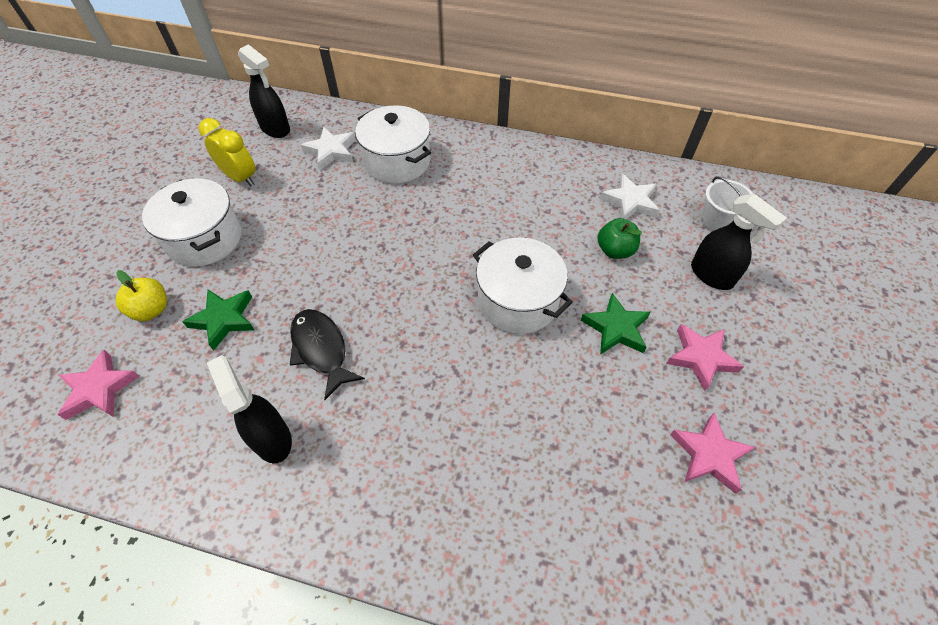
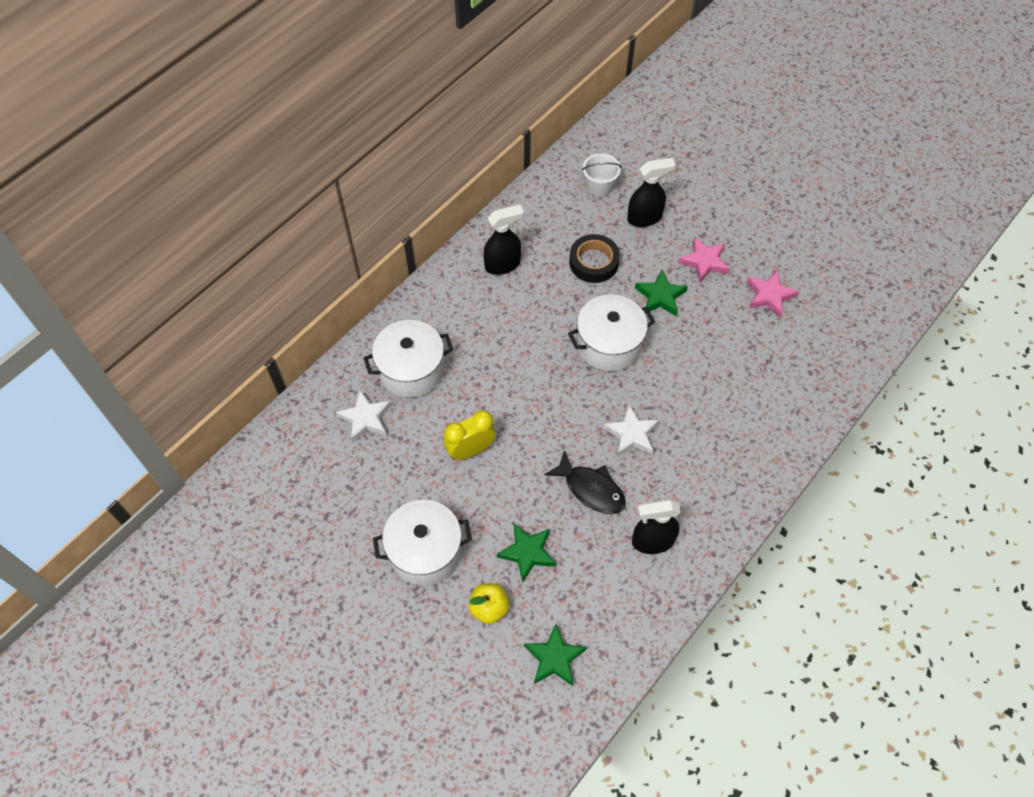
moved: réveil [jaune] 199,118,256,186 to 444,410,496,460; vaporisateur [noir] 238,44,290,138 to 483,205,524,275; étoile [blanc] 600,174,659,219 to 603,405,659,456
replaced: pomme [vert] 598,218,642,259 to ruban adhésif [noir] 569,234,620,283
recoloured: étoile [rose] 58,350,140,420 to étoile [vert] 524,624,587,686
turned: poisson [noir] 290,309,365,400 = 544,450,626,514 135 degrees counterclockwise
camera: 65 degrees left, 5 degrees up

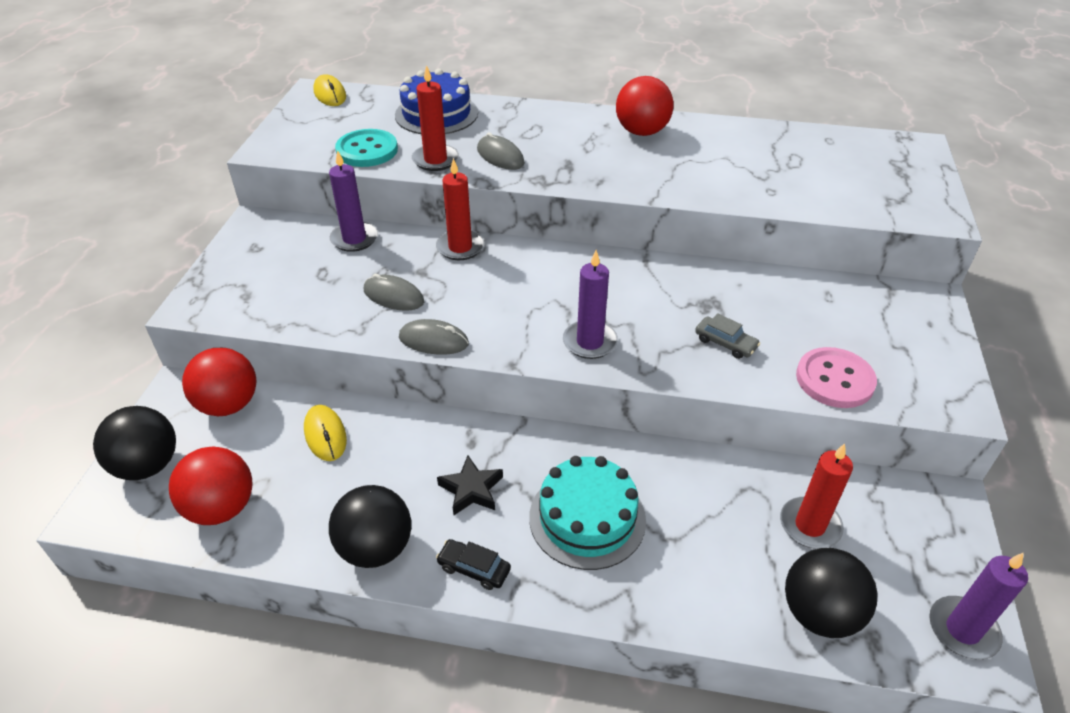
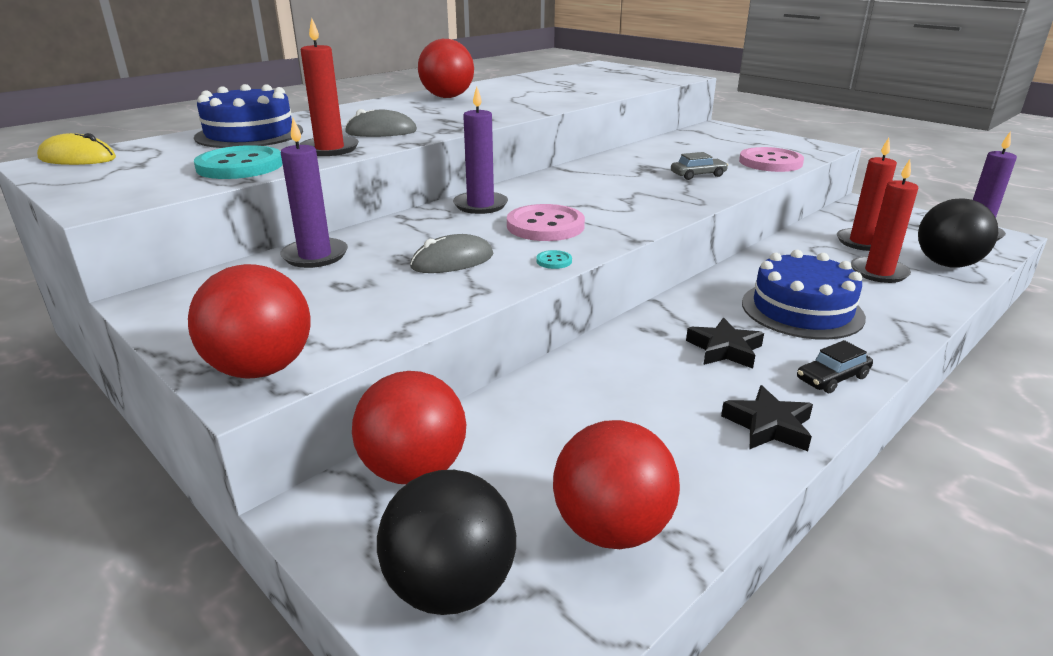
removed: souris [jaune] 304,405,347,461
added: balle [rouge] 188,264,311,378; bouton [rose] 507,204,585,241
moved: bougie [rouge] 436,158,484,260 to 851,159,918,283; bougie [violet] 563,250,618,359 to 453,86,508,214
replaced: balle [noir] 329,485,411,568 to étoile [noir] 721,385,813,451; souris [gris] 399,319,469,355 to bouton [turquoise] 536,250,572,269
recoloured: gâteau [turquoise] 529,456,646,570 to gâteau [bleu] 742,250,866,340
camera: 55 degrees left, 15 degrees down

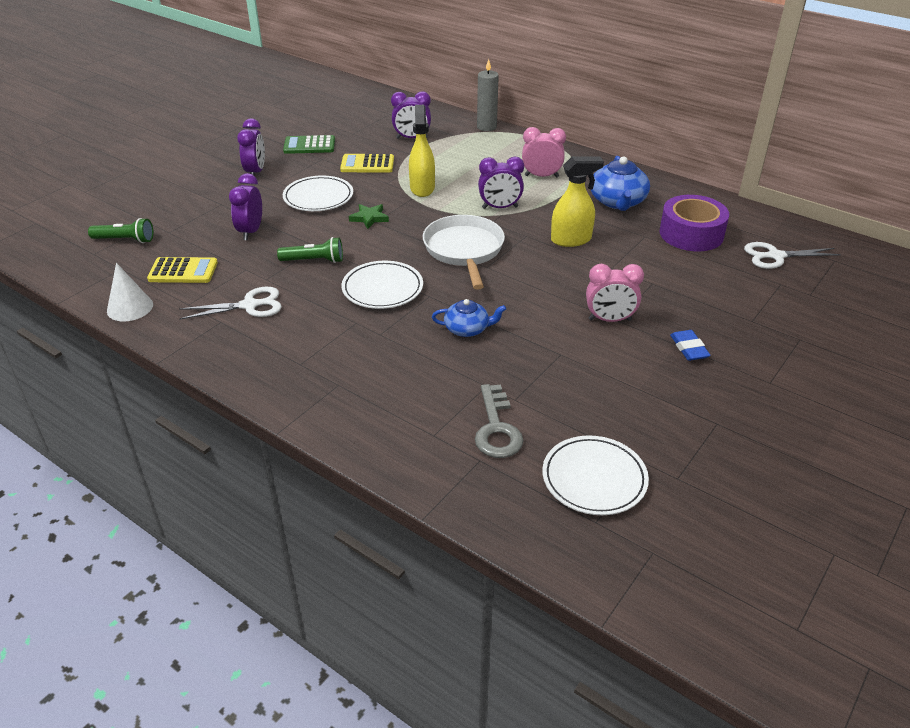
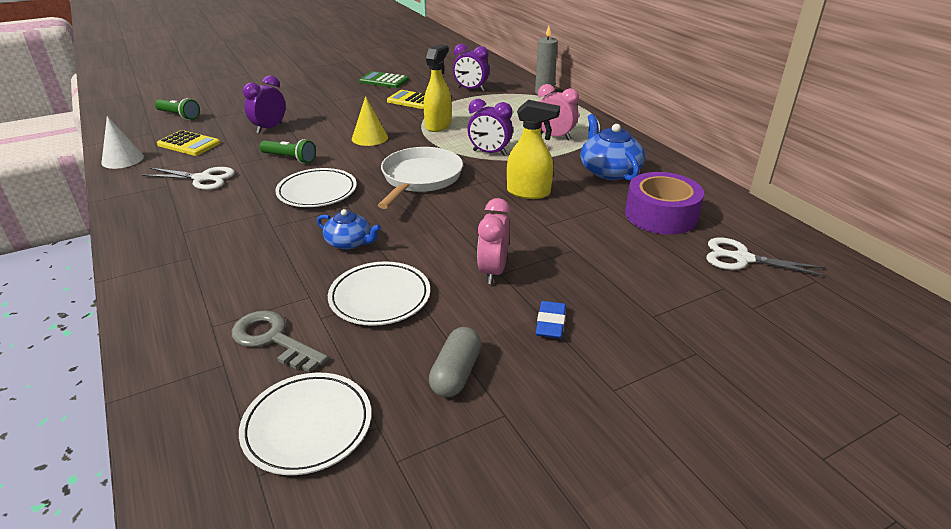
removed: réveil [violet] 237,118,265,176
added: gélule [gris] 429,327,481,397
moved: assiette [blanc] 283,175,353,211 to 328,261,430,326
replaced: étoile [vert] 349,204,389,229 to cône [jaune] 352,96,388,146
turned: clé [gris] 475,384,524,458 = 232,310,328,373 105 degrees clockwise; réveil [rose] 586,264,644,322 = 477,198,510,284 75 degrees clockwise; théière [bleu] 591,156,650,211 = 580,114,645,181 135 degrees clockwise
camera: 25 degrees right, 5 degrees down

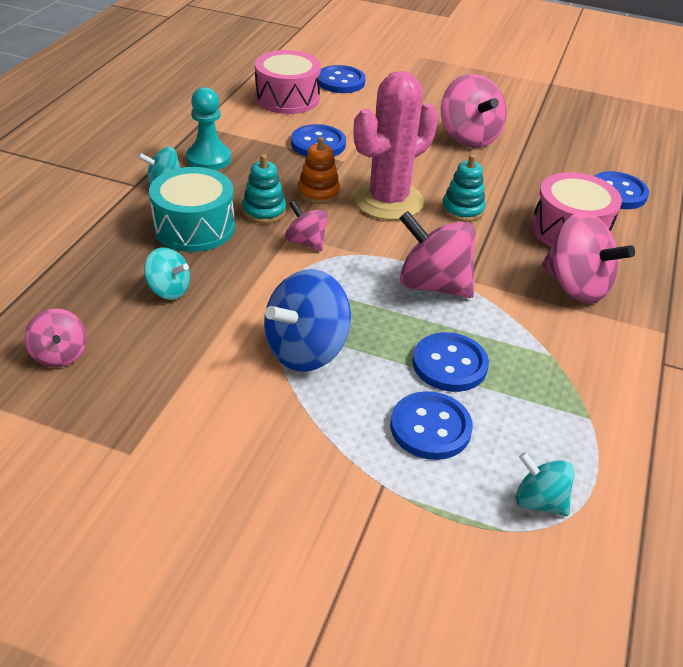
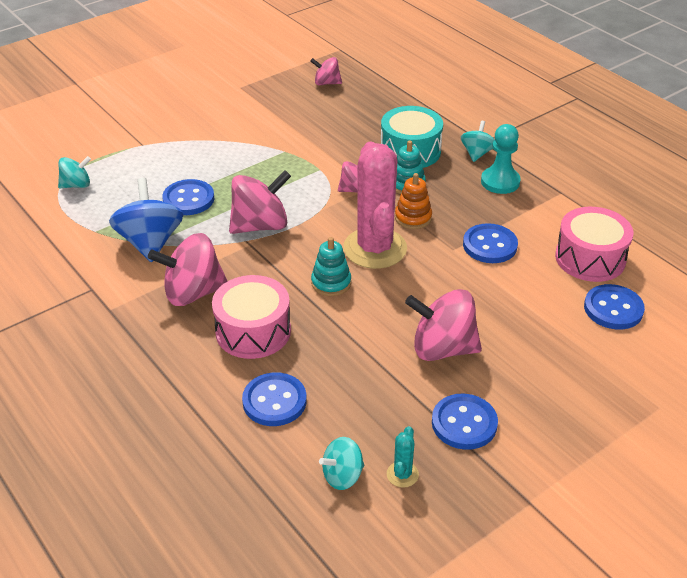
added: cactus [turquoise] 387,426,419,488
moved: toupie [turquoise] 144,247,190,300 to 319,437,364,490; toupie [bleu] 264,269,351,371 to 109,178,183,262; bouton [bleu] 391,391,473,460 to 432,394,498,450
camera: 125 degrees right, 0 degrees up

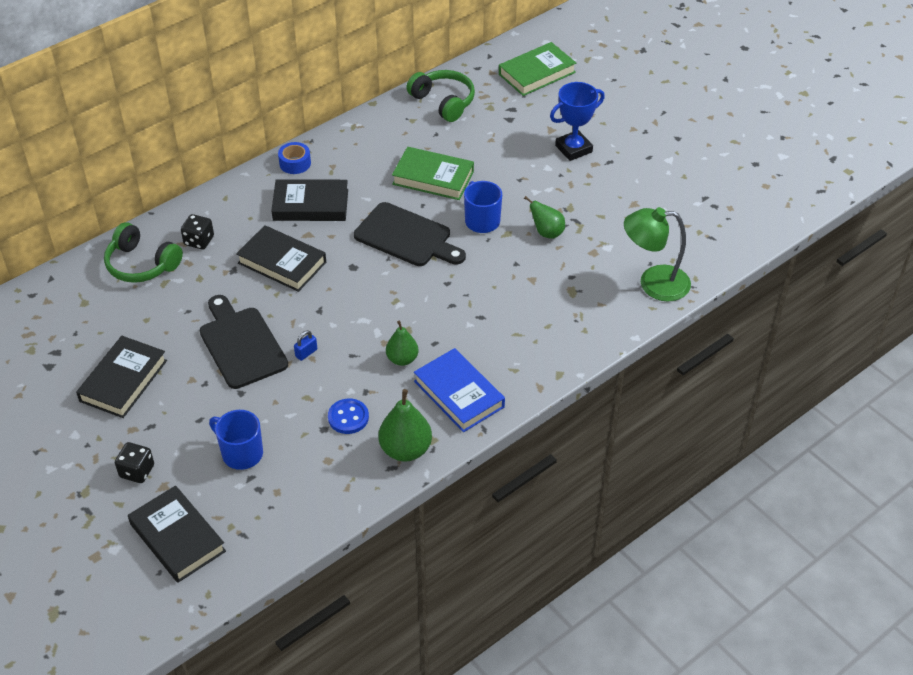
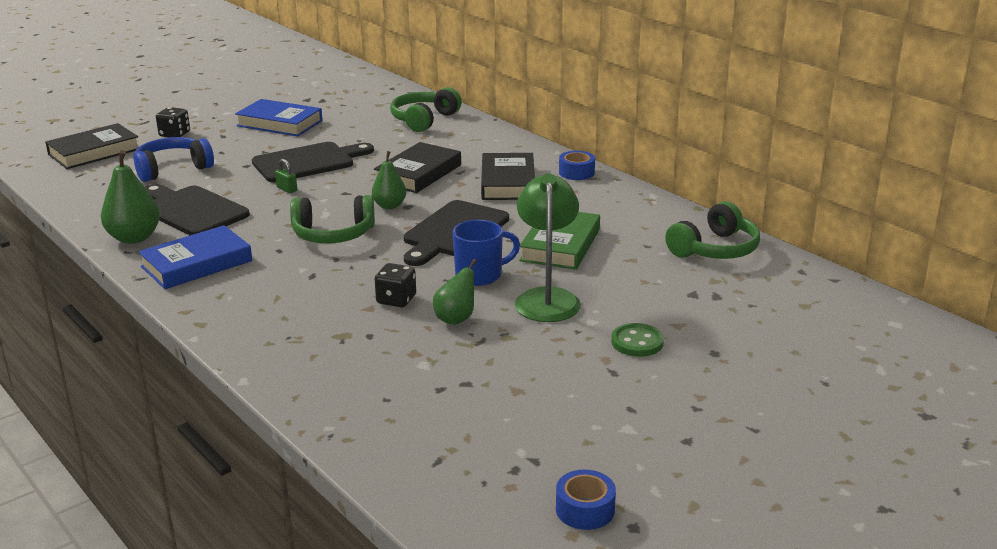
removed: livre [vert] 499,42,576,96
added: casque audio [vert] 290,195,375,243; ruban adhésif [bleu] 556,470,616,530
moved: dé [noir] 181,214,214,250 to 375,263,416,307; poire [vert] 386,320,418,366 to 372,151,406,209; lampe [vert] 624,207,691,302 to 515,173,581,322
replaced: tasse [bleu] 209,410,263,470 to casque audio [bleu] 133,137,214,182; bouton [bleu] 328,398,369,434 to planche à découper [noir] 145,184,250,235; trophée [bleu] 550,82,605,161 to bouton [vert] 611,323,664,357
recoloured: livre [noir] 76,336,167,418 to livre [bleu] 235,99,322,136; cadenas [bleu] 294,330,317,361 to cadenas [vert] 275,159,297,193
camera: 90 degrees right, 20 degrees down

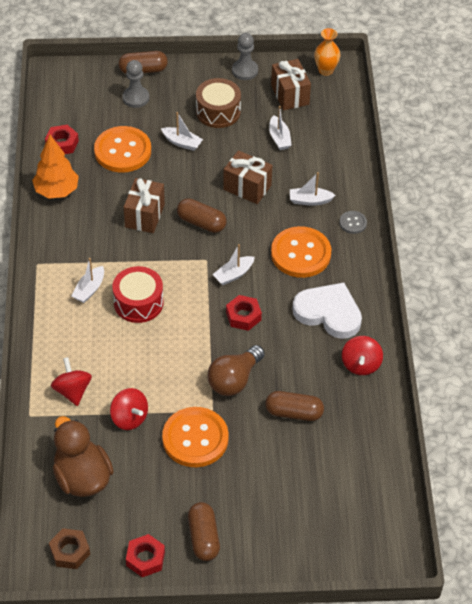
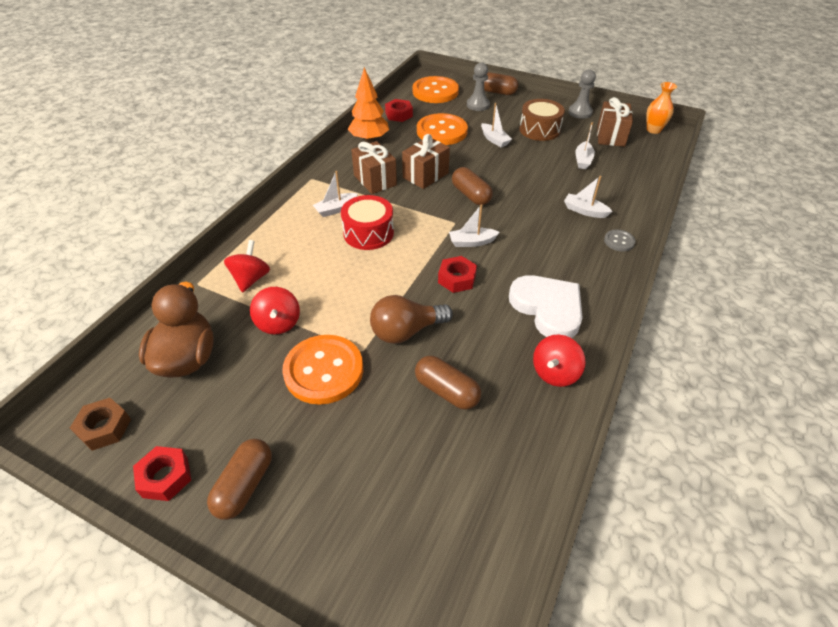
moved: cadeau [marron] 223,150,272,204 to 351,141,397,194; bouton [orange] 271,226,331,278 to 413,76,459,103
camera: 30 degrees right, 5 degrees down

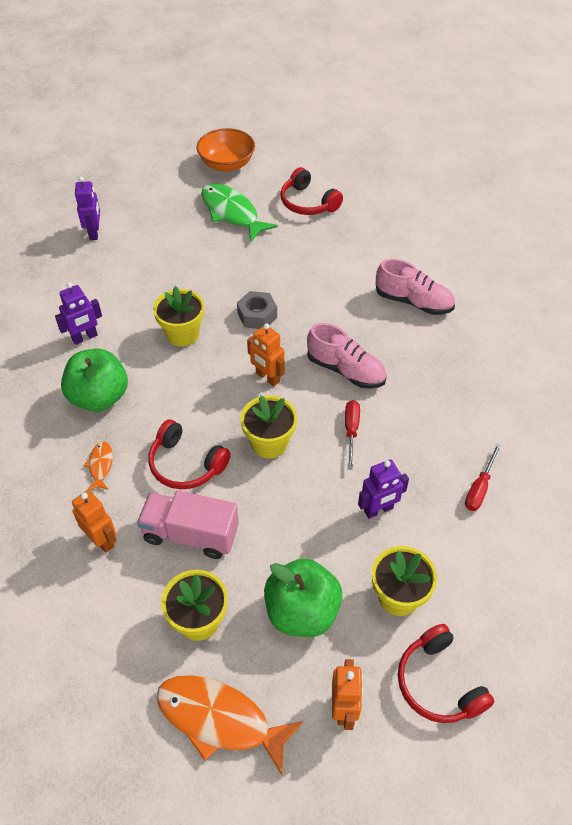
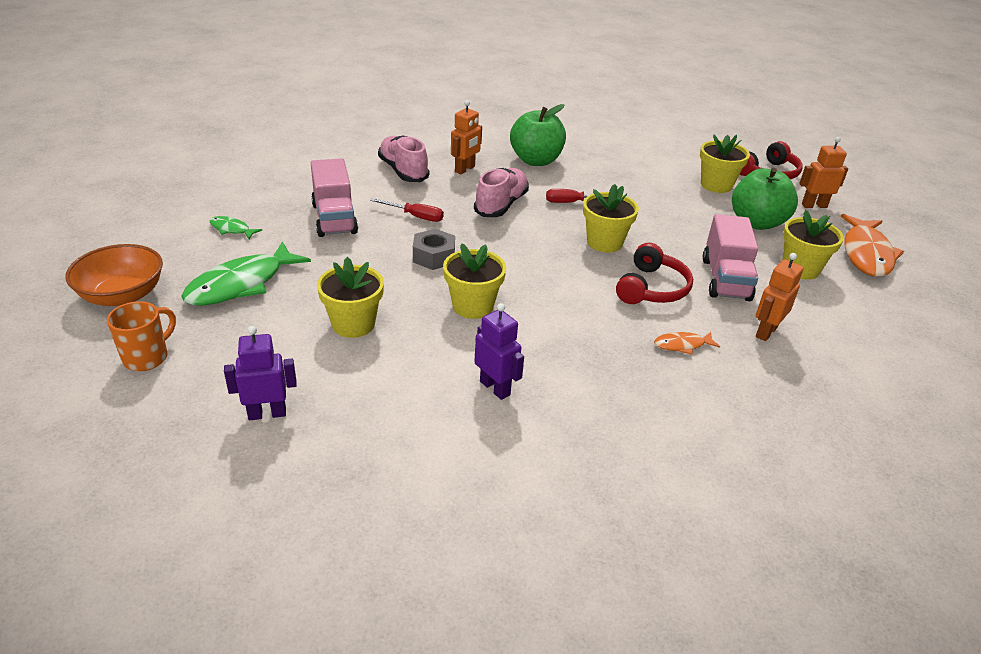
removed: robot [violet] 358,459,409,519
added: tasse [orange] 107,301,176,371; camion [rose] 311,158,358,237; pot de fleurs [jaune] 317,257,384,338
moved: pomme [vert] 61,348,128,412 to 510,104,566,166; robot [orange] 247,323,285,387 to 451,100,482,174; tournevis [rouge] 465,444,501,511 to 370,198,444,222
replaced: casque audio [rouge] 280,167,343,215 to poisson [vert] 209,216,262,239
turned: chaussure [rose] 376,259,455,315 = 378,135,429,182 45 degrees counterclockwise
camera: 100 degrees left, 15 degrees down

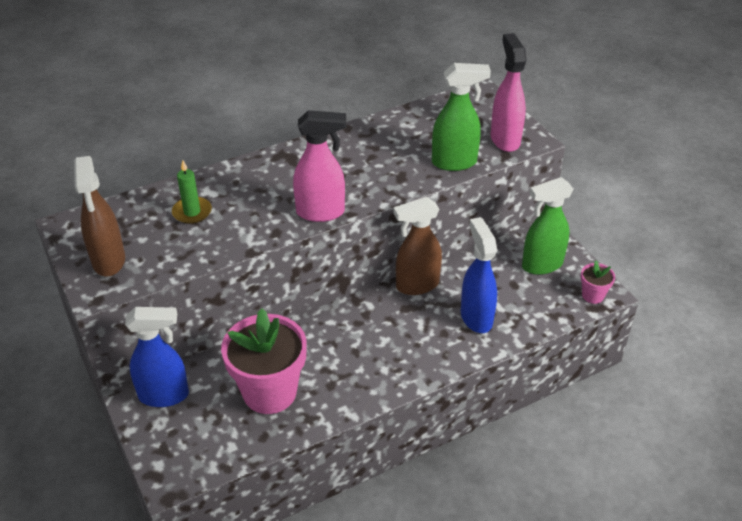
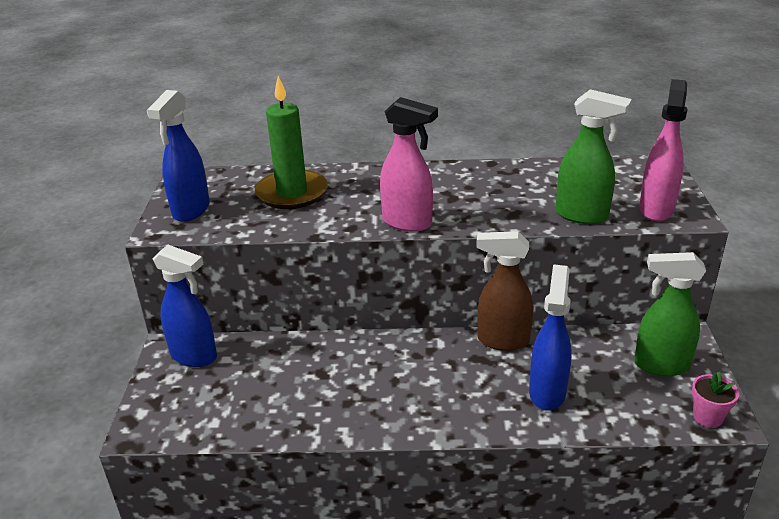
removed: pot de fleurs [rose] 221,308,307,414
recoloured: vaporisateur [marron] 74,156,125,276 to vaporisateur [bleu] 147,90,210,222
resized: bougie [vert] 172,161,212,224 = 255,76,328,209 x1.82
camera: 30 degrees right, 10 degrees down

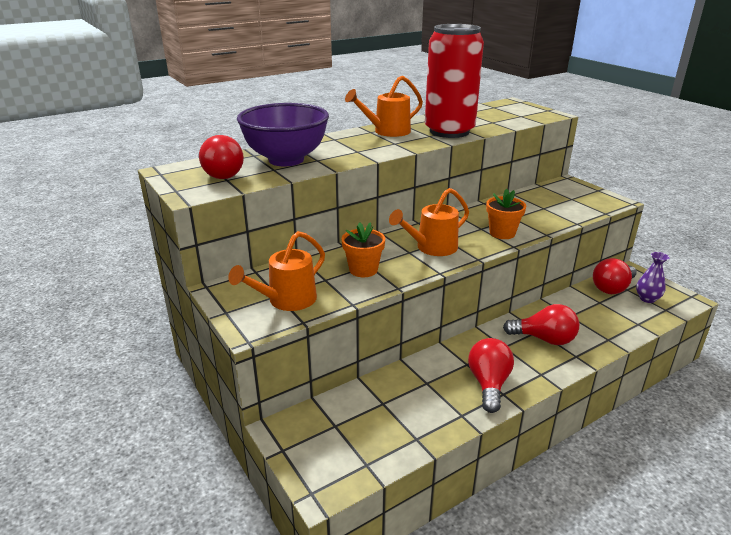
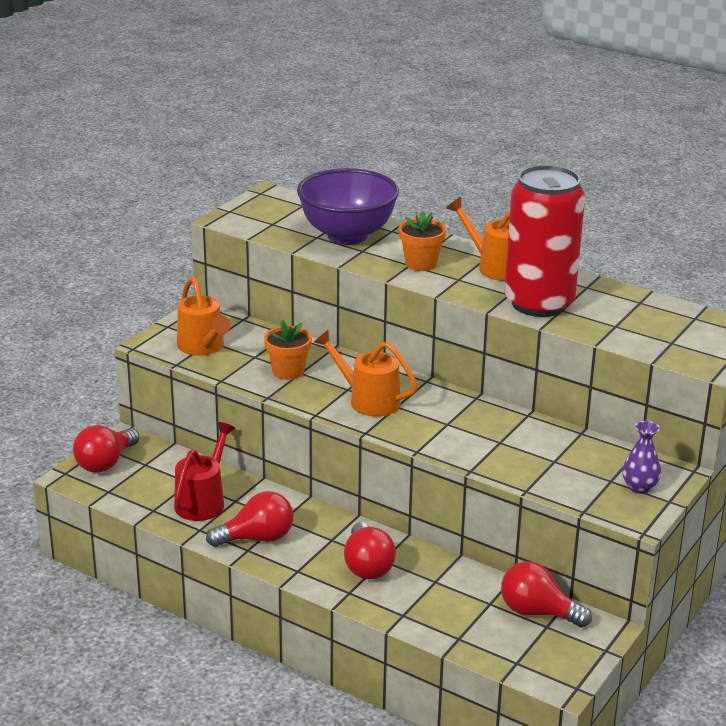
added: arrosoir [rouge] 174,422,235,521
moved: ampoule [rouge] 198,135,244,179 to 73,425,139,473; pot de fleurs [orange] 486,189,526,239 to 399,211,446,271; vase [violet] 636,252,669,303 to 622,421,661,494
turned: arrosoir [orange] 228,231,325,311 = 177,277,231,356 135 degrees counterclockwise
camera: 65 degrees right, 0 degrees up

